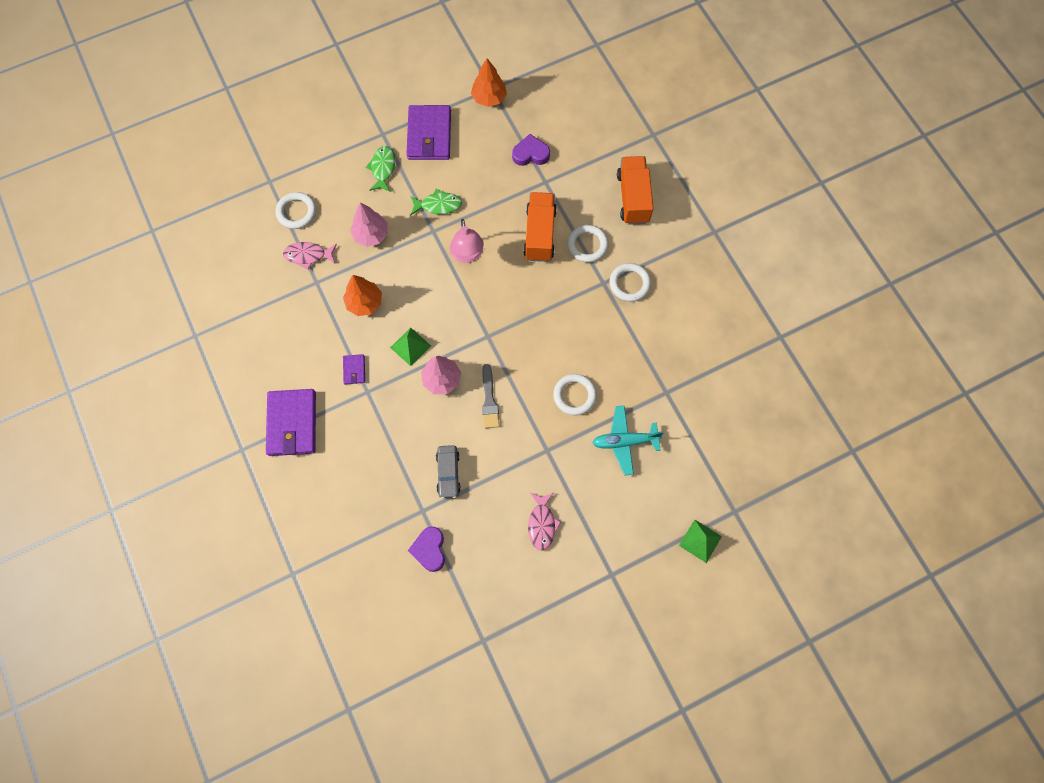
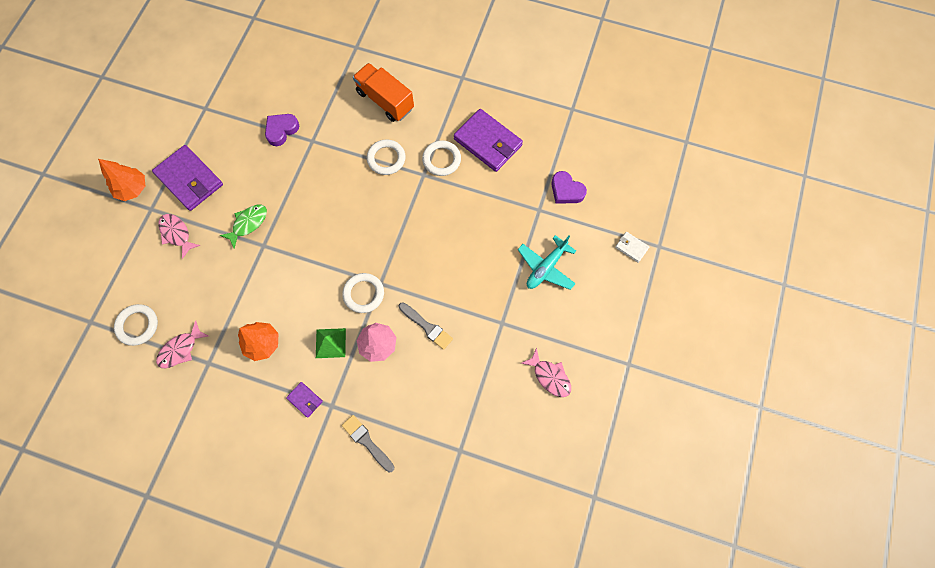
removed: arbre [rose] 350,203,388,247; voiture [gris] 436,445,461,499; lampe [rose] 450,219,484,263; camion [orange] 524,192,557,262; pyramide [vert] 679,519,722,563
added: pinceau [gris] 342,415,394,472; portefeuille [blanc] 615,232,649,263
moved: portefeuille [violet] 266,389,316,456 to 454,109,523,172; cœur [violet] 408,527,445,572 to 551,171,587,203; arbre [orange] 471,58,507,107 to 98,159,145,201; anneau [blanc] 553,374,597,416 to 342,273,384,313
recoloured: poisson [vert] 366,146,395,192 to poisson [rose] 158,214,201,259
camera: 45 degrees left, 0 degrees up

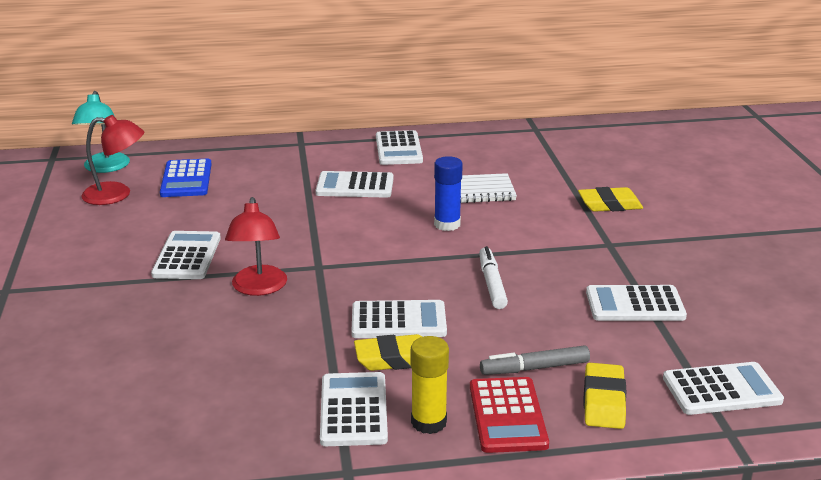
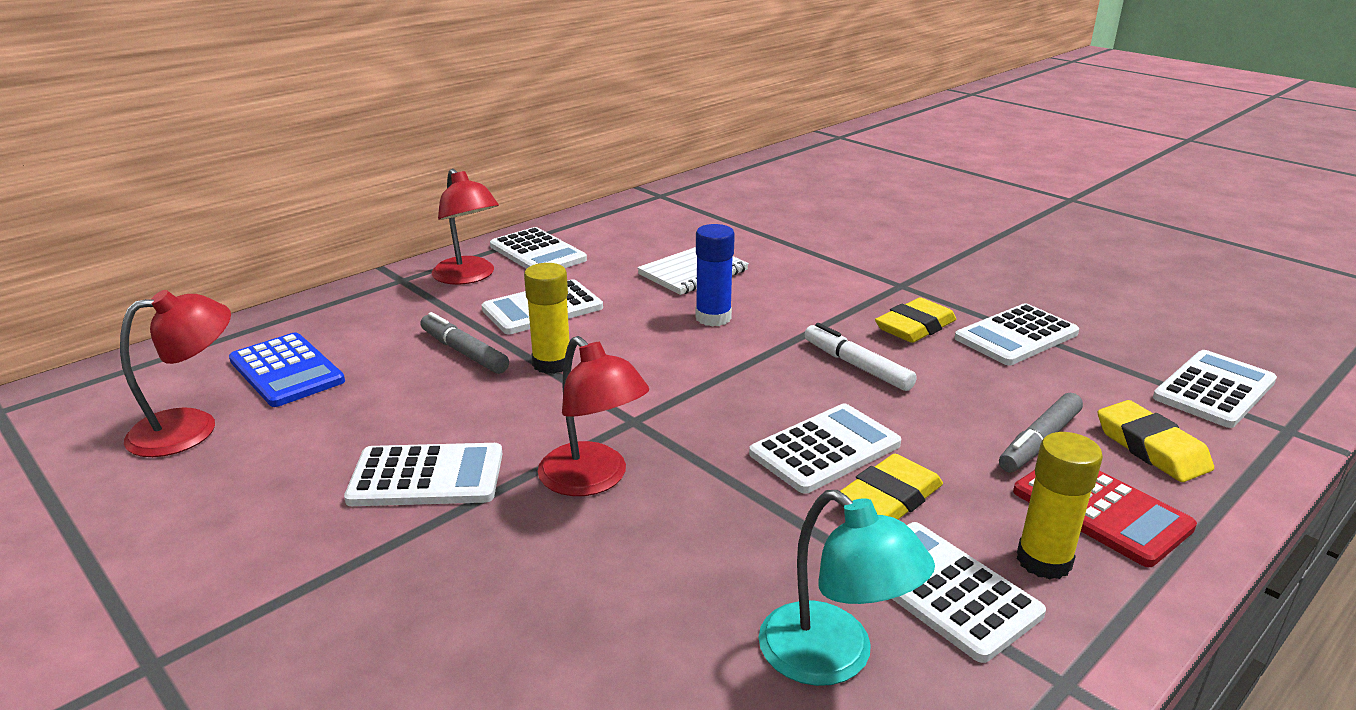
added: feutre [gris] 420,312,509,374; lampe [rouge] 432,169,499,285; bâton de colle [jaune] 524,263,570,374
moved: lampe [turquoise] 72,91,130,173 to 759,490,935,686; gomme [jaune] 578,187,643,212 to 875,298,956,343
turned: calculatrice [blanc] 151,231,221,279 = 344,443,503,506 120 degrees clockwise
camera: 35 degrees left, 0 degrees up

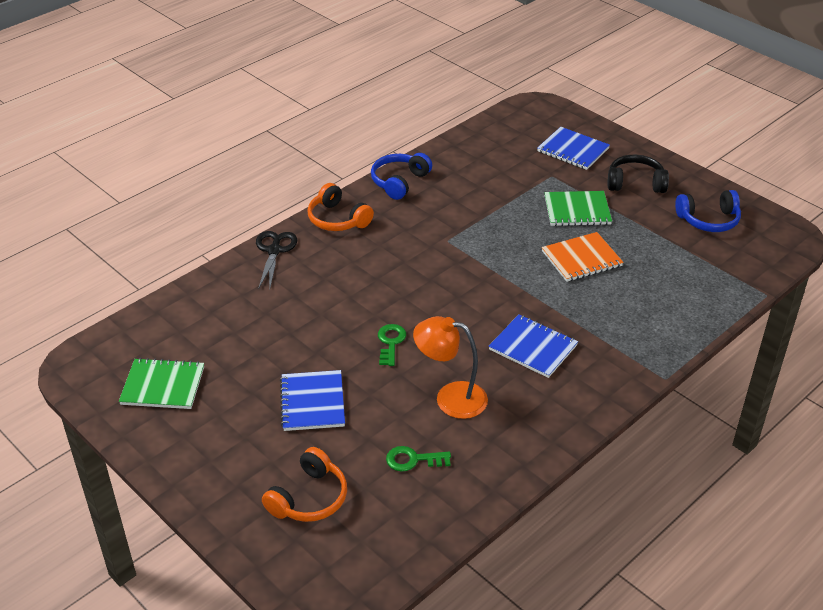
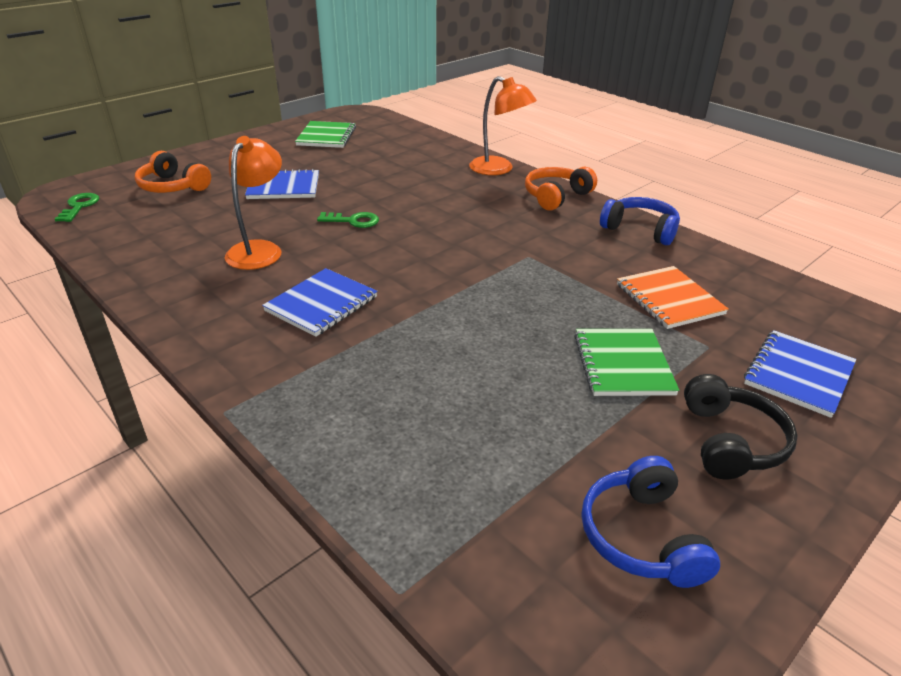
moved: clé [vert] 386,446,451,472 to 55,193,99,222; carnet [orange] 542,232,624,282 to 617,266,729,329
replaced: ciseaux [noir] 256,231,297,289 to lampe [orange] 469,76,537,175
camera: 90 degrees right, 5 degrees down

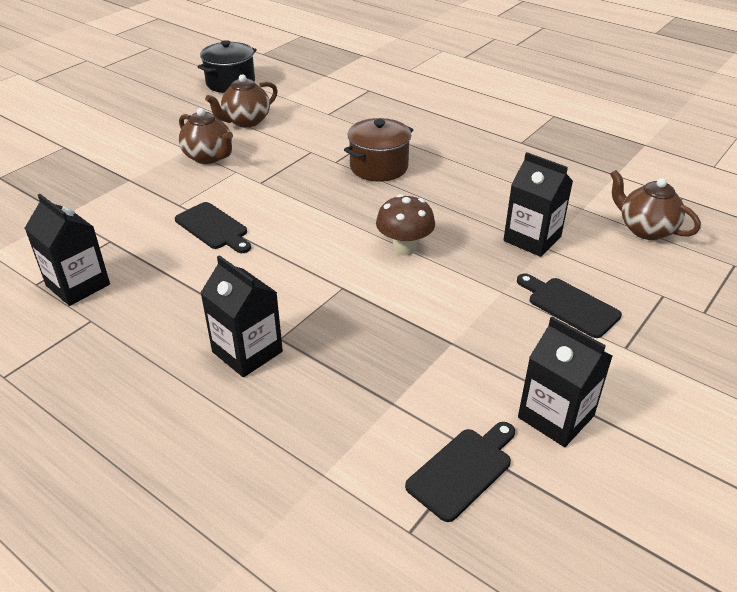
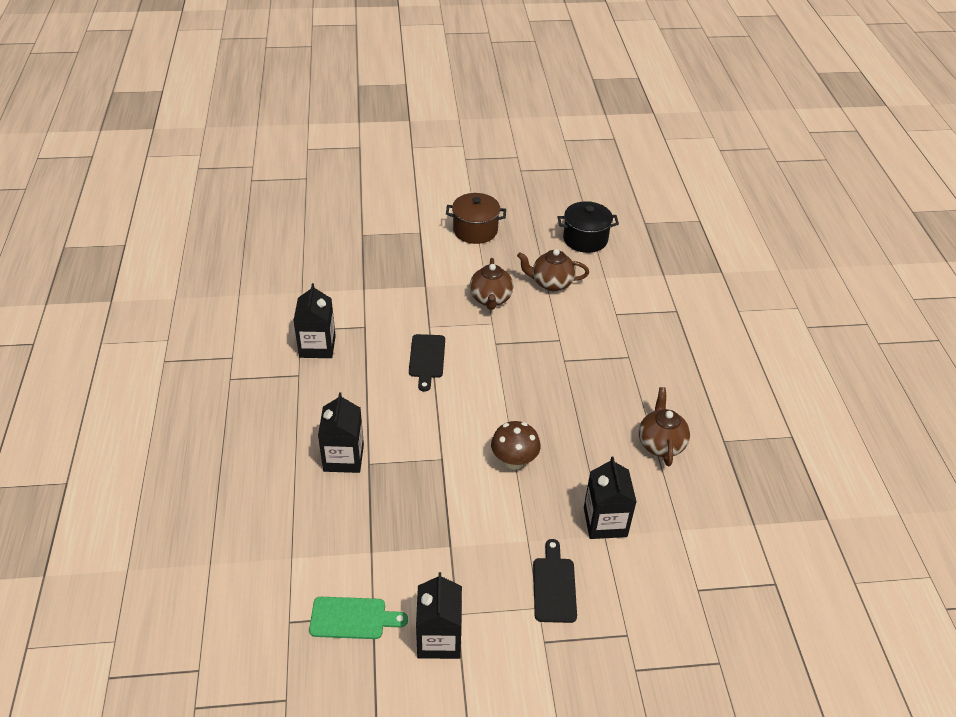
moved: marmite [marron] 344,118,413,182 to 446,193,506,244; théière [marron] 610,170,701,240 to 639,387,690,466
recoloured: planche à découper [noir] 405,422,515,522 to planche à découper [vert] 309,597,408,639
camera: 45 degrees right, 5 degrees up

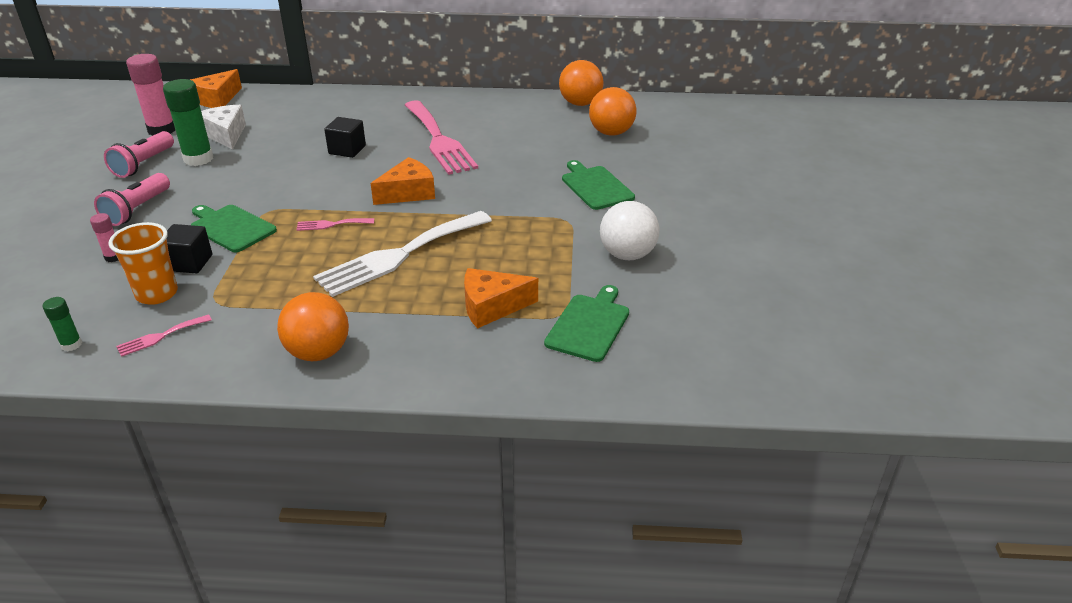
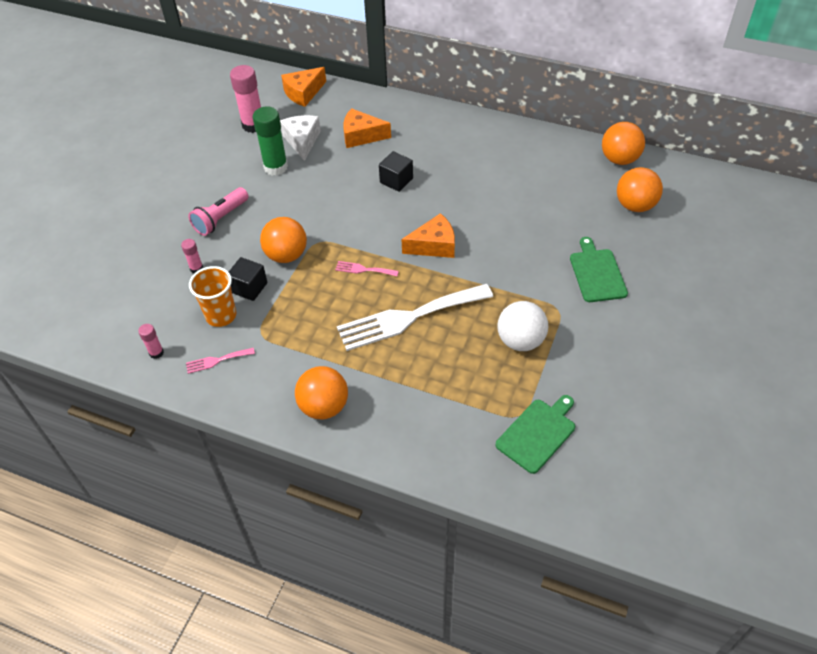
removed: lampe de poche [rose] 104,131,174,178; fourchette [rose] 405,100,478,175
moved: fromage [orange] 464,268,538,329 to 343,108,391,148; balle [blanc] 600,201,659,260 to 497,301,548,351
replaced: planche à découper [vert] 191,205,277,252 to balle [orange] 260,217,307,263
recoloured: bâton de colle [vert] 43,297,82,351 to bâton de colle [rose] 138,324,164,359
camera: 20 degrees right, 15 degrees up

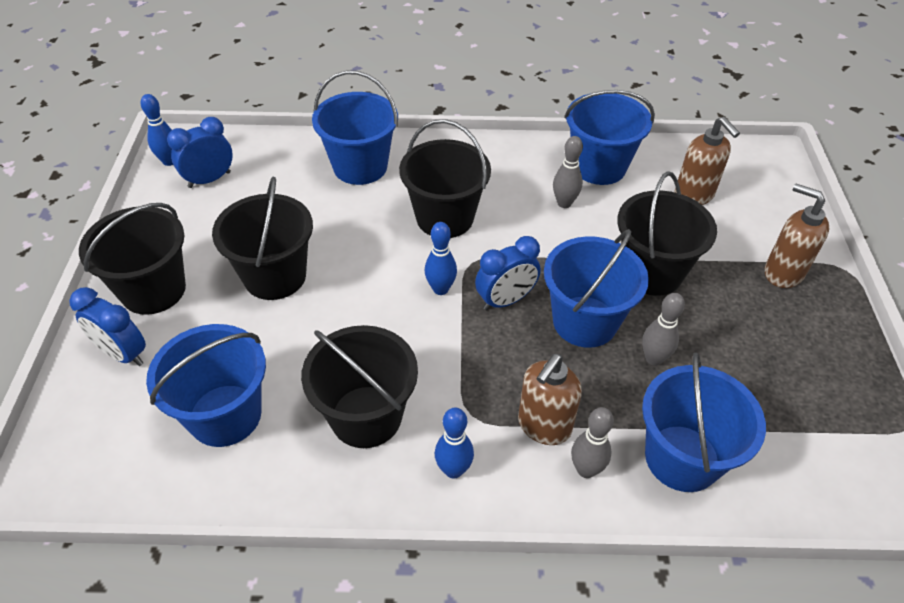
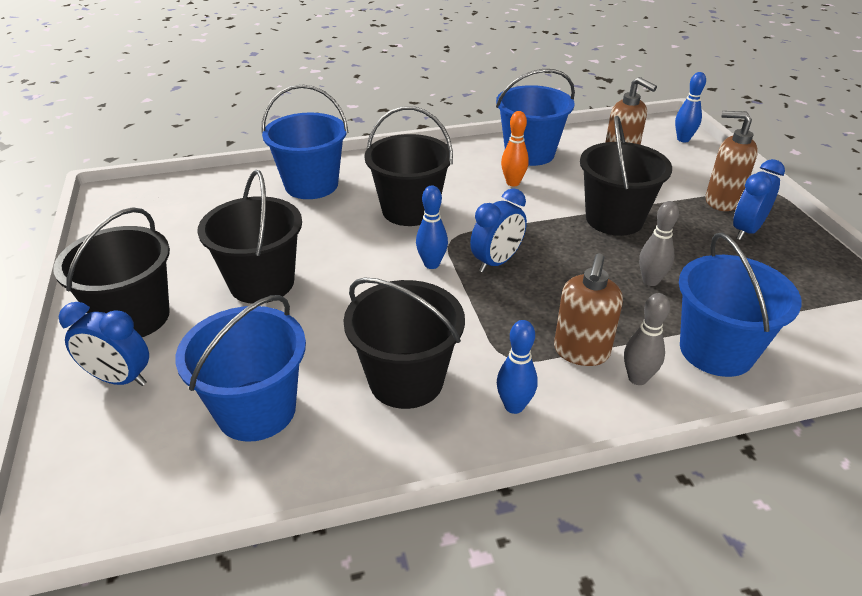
removed: seau [bleu] 544,229,649,348
moved: quille [bleu] 141,94,173,166 to 675,72,706,143; réveil [bleu] 167,117,233,188 to 733,159,785,240
recoloured: quille [gris] 553,136,583,208 to quille [orange] 501,111,529,187
camera: 15 degrees left, 10 degrees down

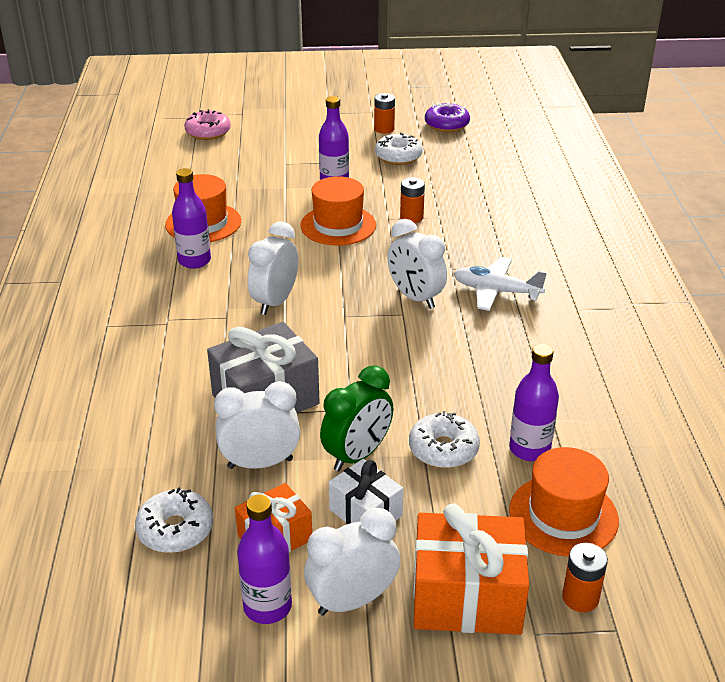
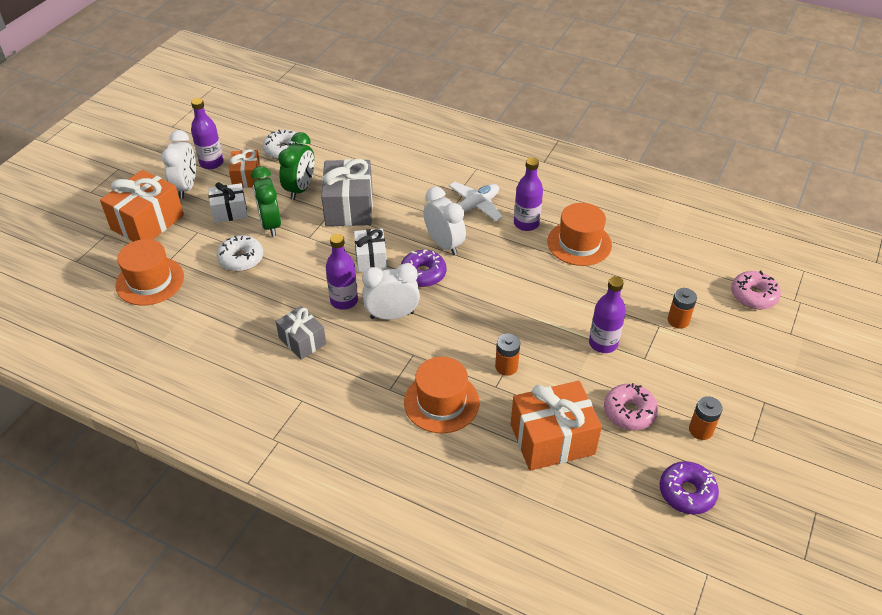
added: cadeau [gris] 276,306,326,360; cadeau [blanc] 354,228,387,272; beignet [violet] 401,250,446,287; cadeau [orange] 511,381,602,471
moved: chapeau [orange] 300,176,376,246 to 404,357,479,433; avion [blanc] 454,257,547,311 to 449,182,503,221; bouteille [violet] 509,344,559,461 to 326,234,358,310; pile [orange] 562,543,608,612 to 668,288,697,329
recoloured: réveil [blanc] 214,381,300,469 to réveil [vert] 278,132,315,200; beignet [blanc] 375,132,423,165 to beignet [rose] 604,383,658,430
camera: 120 degrees right, 10 degrees up

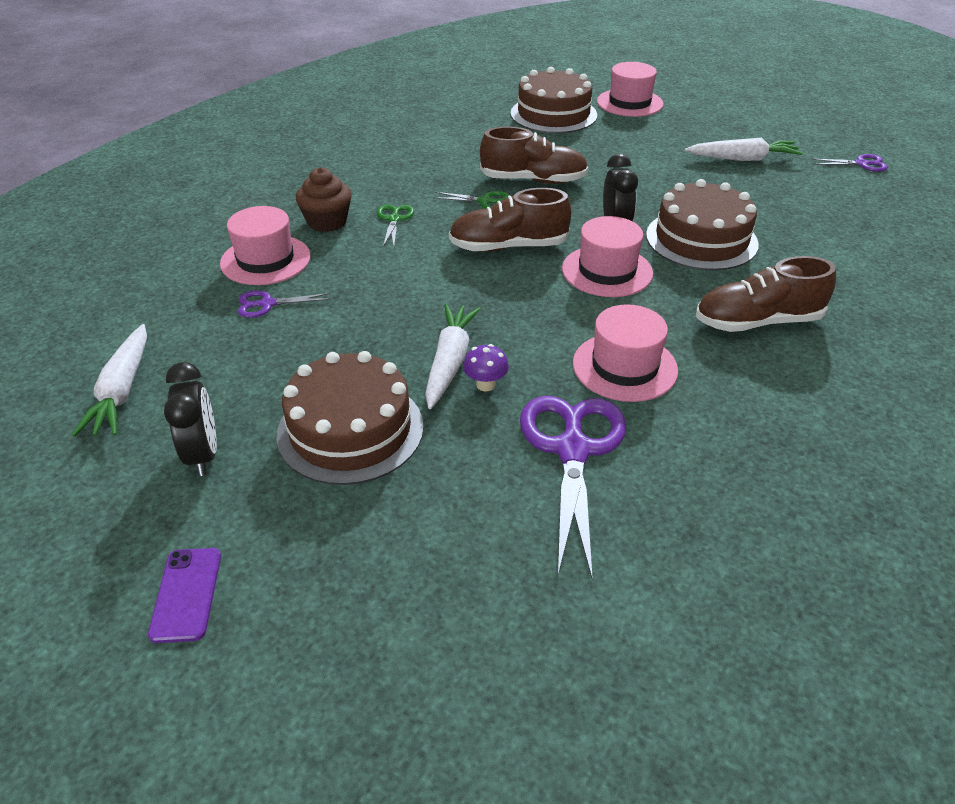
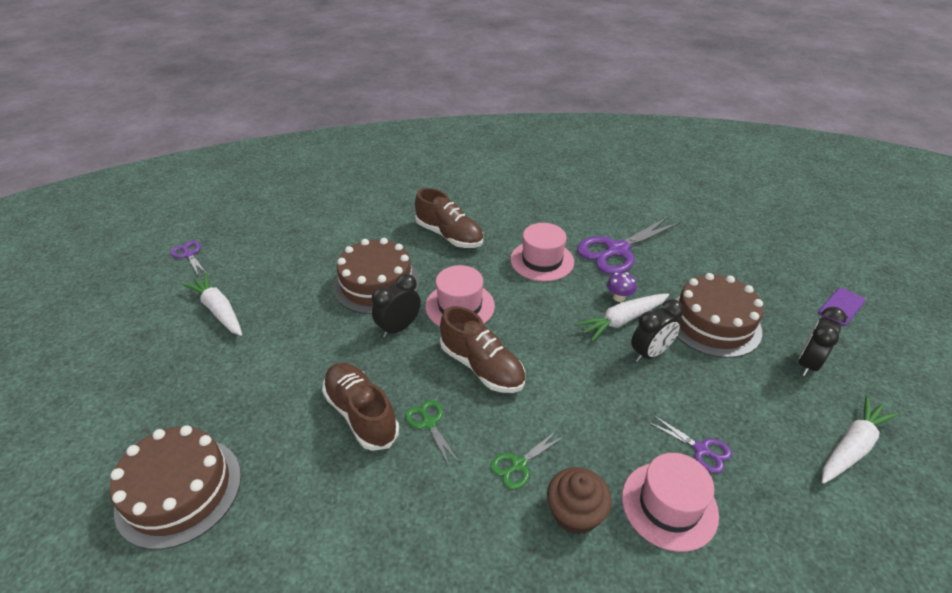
removed: chapeau [rose] 597,62,664,117
added: réveil [noir] 631,299,684,362
camera: 130 degrees left, 0 degrees up

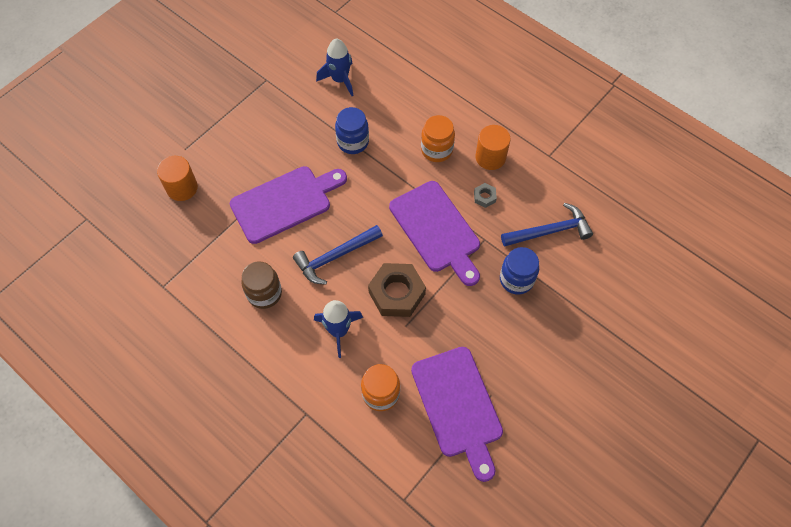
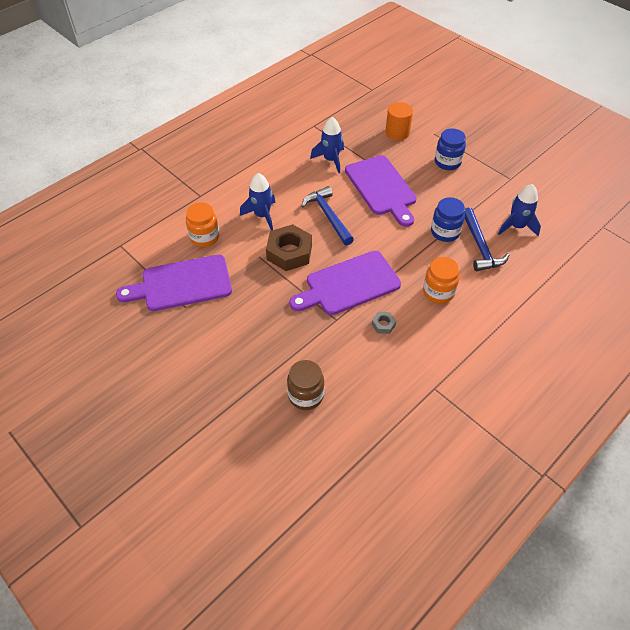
removed: cylindre [orange] 475,125,511,170
added: fusée [bleu] 310,117,344,173
moved: bocal [marron] 241,261,282,309 to 287,360,324,410; bocal [bleu] 500,247,539,295 to 435,129,466,170; marteau [bleu] 501,203,593,247 to 465,207,509,272
camera: 95 degrees right, 10 degrees down

